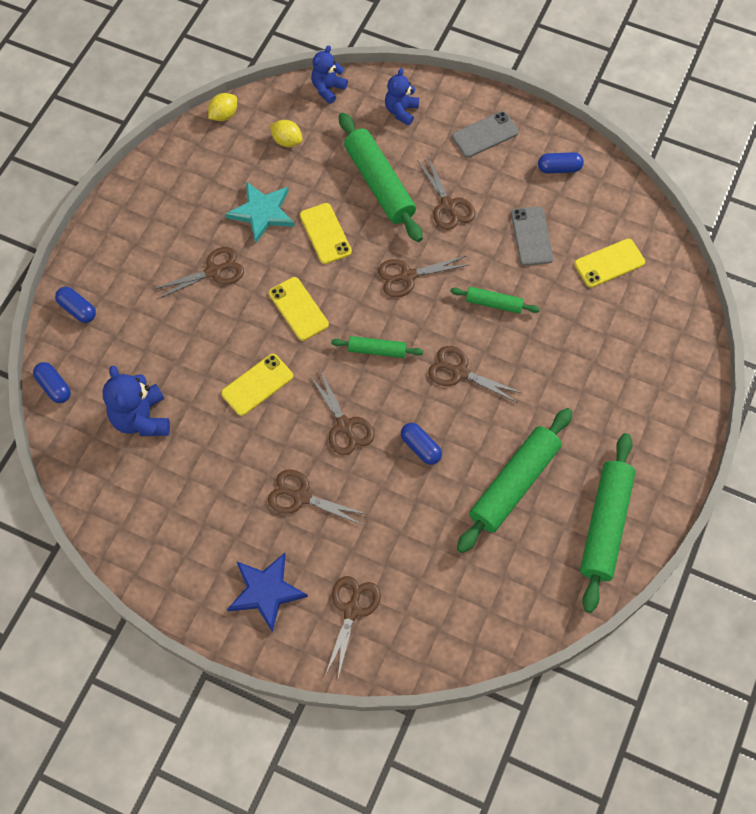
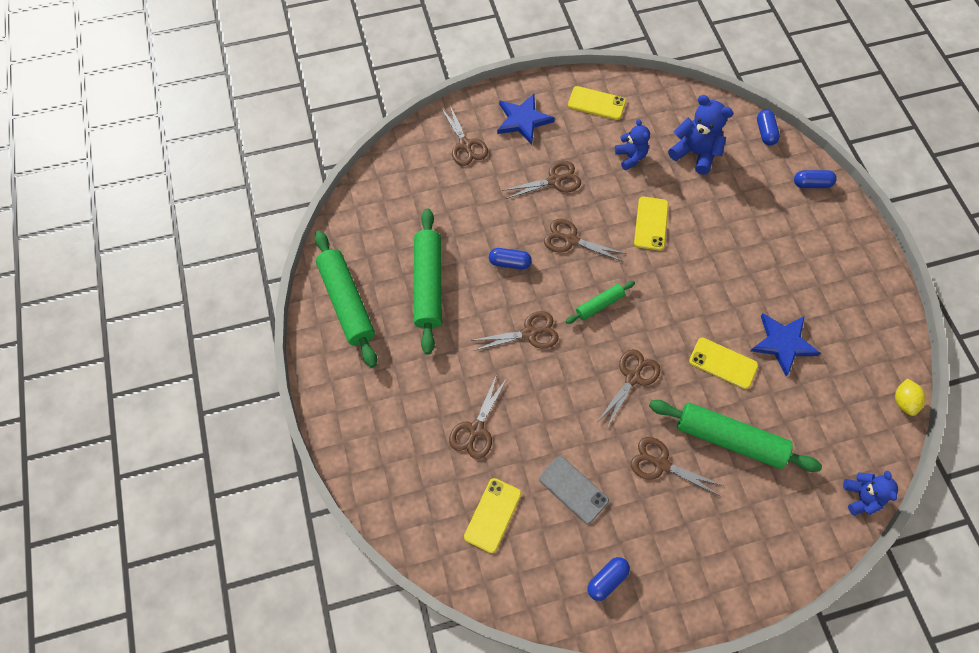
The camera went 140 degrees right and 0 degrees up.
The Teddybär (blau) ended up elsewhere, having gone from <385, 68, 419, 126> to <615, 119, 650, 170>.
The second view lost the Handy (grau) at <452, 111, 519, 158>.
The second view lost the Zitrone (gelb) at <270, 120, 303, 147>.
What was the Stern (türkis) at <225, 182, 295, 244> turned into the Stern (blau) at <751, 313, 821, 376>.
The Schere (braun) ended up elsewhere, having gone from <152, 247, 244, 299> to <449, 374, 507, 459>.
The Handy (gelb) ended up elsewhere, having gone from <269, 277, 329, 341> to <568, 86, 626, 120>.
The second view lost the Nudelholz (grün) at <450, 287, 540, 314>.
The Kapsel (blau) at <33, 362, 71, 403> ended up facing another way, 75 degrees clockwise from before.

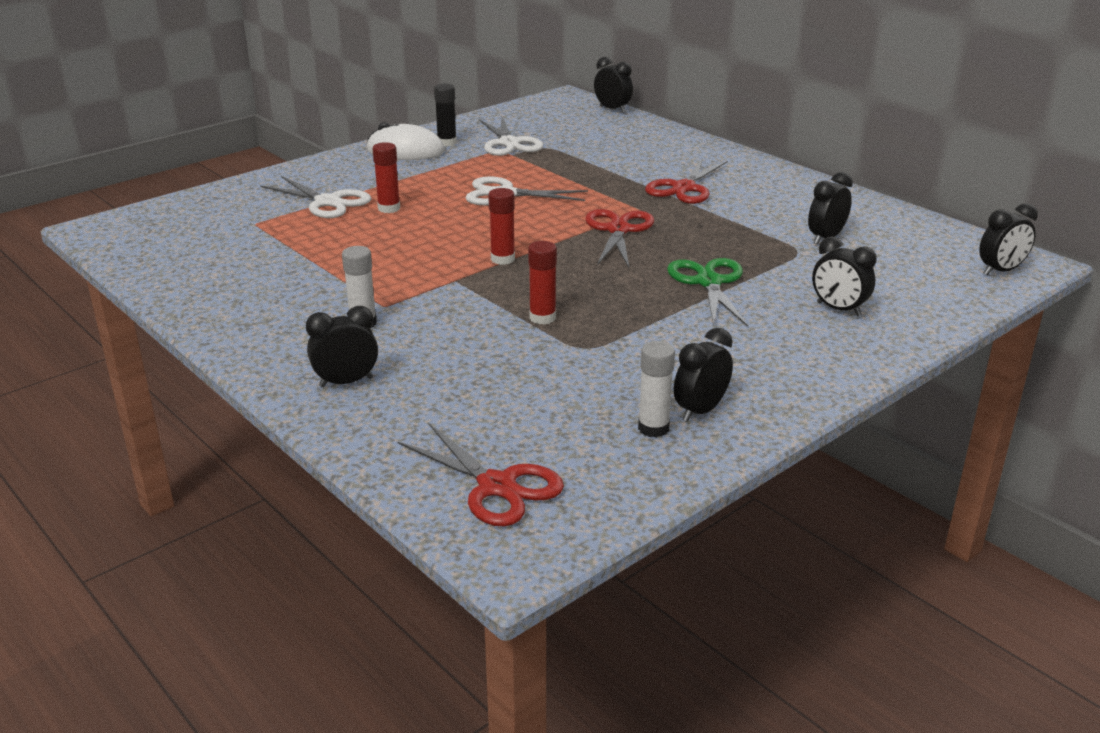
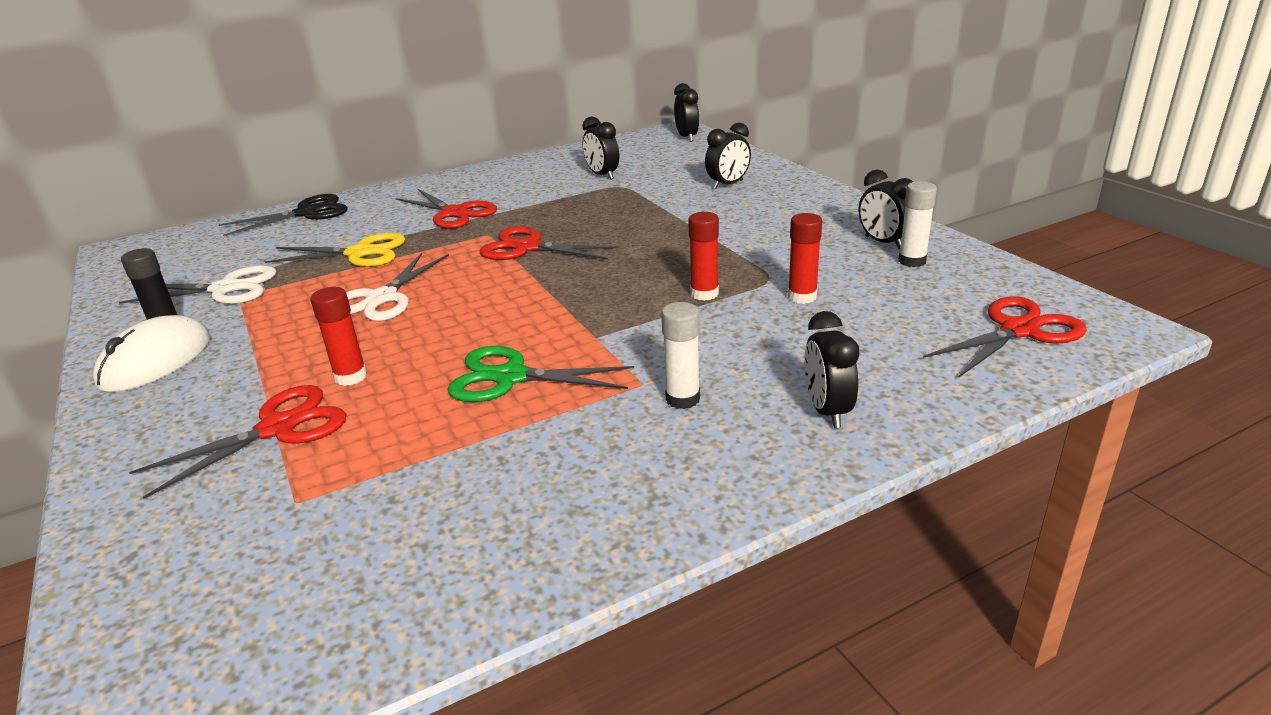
The camera went 75 degrees left and 0 degrees up.
The second view lost the Wecker (schwarz) at <594, 57, 633, 113>.
What was the Schere (weiß) at <260, 176, 372, 218> turned into the Schere (rot) at <129, 385, 346, 499>.
The Klebestift (rot) ended up elsewhere, having gone from <488, 188, 515, 265> to <788, 213, 822, 304>.
The Schere (grün) ended up elsewhere, having gone from <667, 258, 748, 327> to <447, 346, 634, 402>.
The second view gained the Schere (schwarz) at <218, 194, 348, 236>.
The second view gained the Schere (gelb) at <264, 233, 405, 267>.

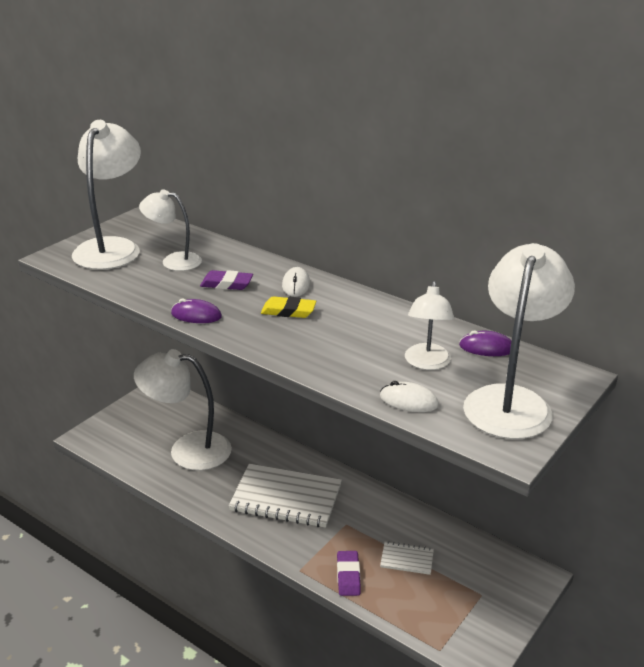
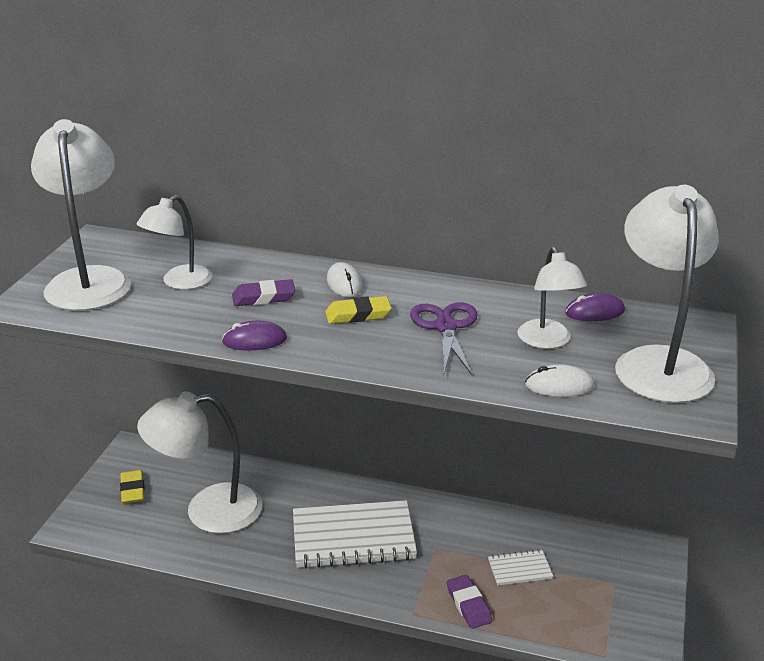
The camera went 20 degrees left and 0 degrees up.
The Lampe (weiß) at <139, 189, 202, 271> ended up facing another way, 45 degrees counterclockwise from before.
The second view gained the Schere (lila) at <410, 302, 478, 375>.
The second view gained the Radiergummi (gelb) at <120, 470, 145, 504>.

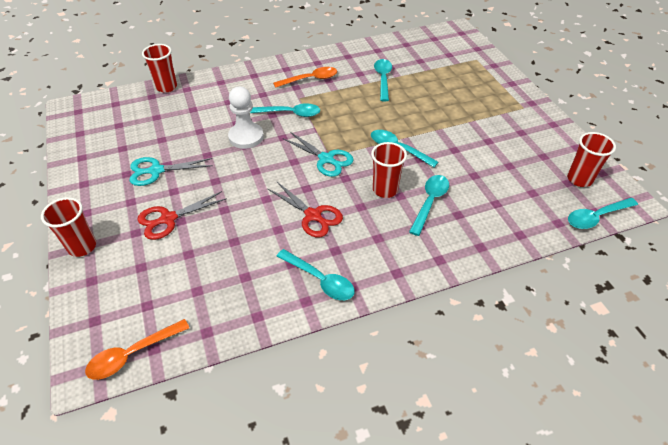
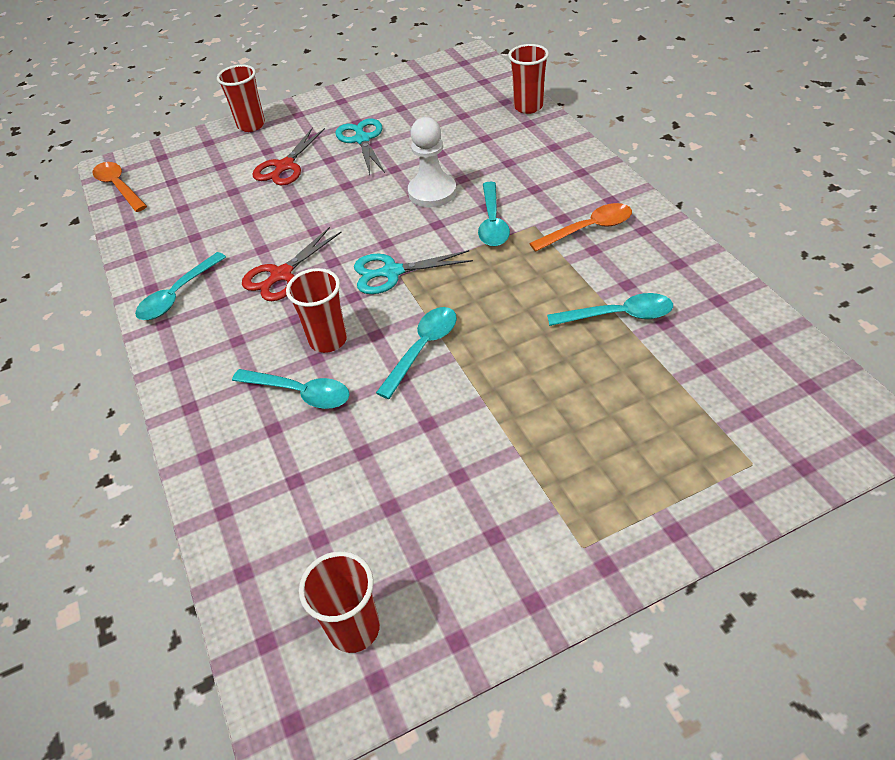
The camera went 90 degrees right and 0 degrees up.
The Löffel (orange) at <273, 67, 337, 88> ended up facing another way, 90 degrees counterclockwise from before.
The Schere (türkis) at <282, 132, 354, 177> ended up facing another way, 45 degrees clockwise from before.
The Schere (rot) at <138, 191, 227, 240> ended up facing another way, 120 degrees counterclockwise from before.
The second view lost the Löffel (türkis) at <568, 198, 638, 229>.

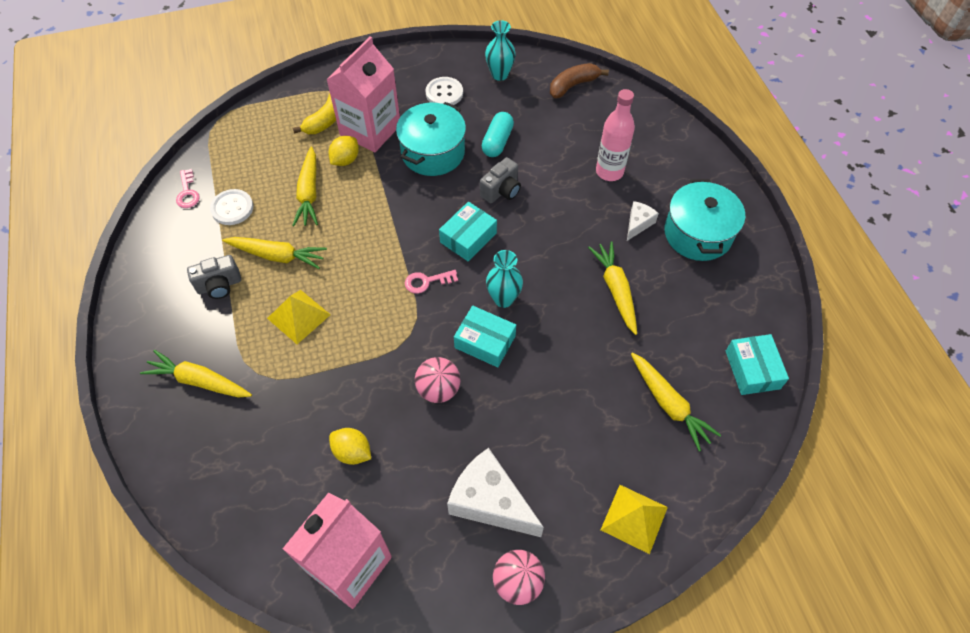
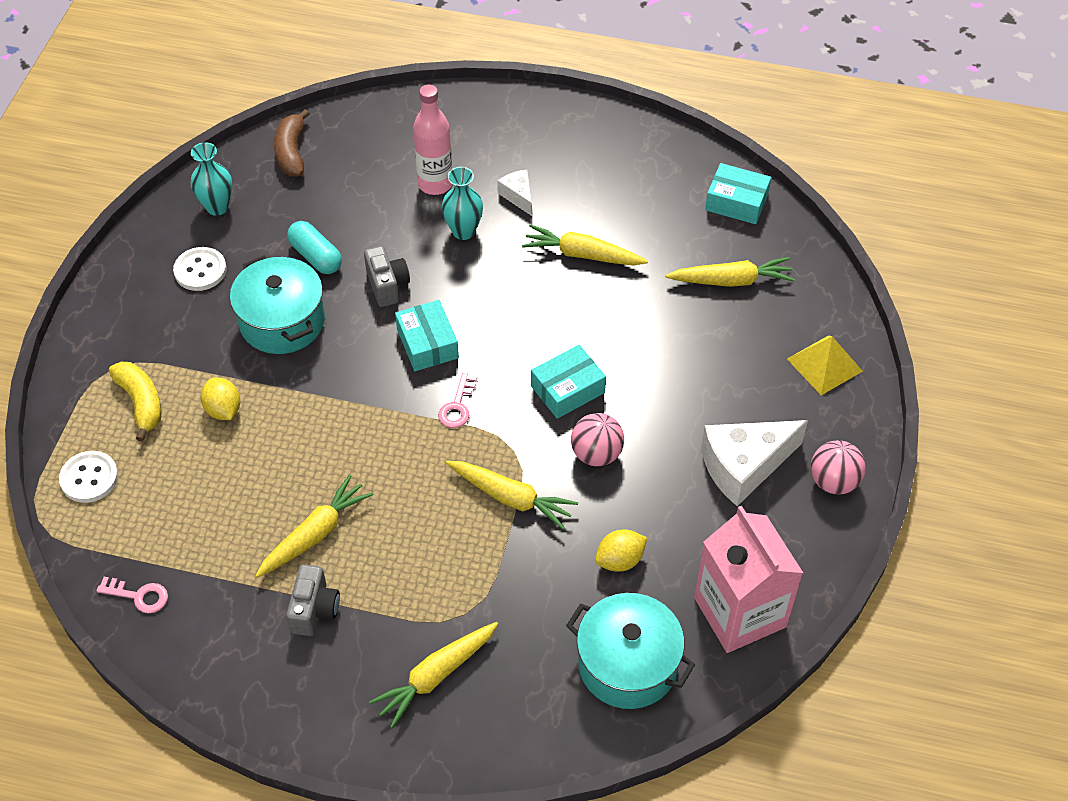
The camera went 60 degrees left and 5 degrees down.
The second view lost the Getränkekarton (rosa) at <326, 37, 400, 152>.
The Karotte (gelb) ended up elsewhere, having gone from <292, 147, 318, 226> to <446, 461, 578, 530>.
The Kochtopf (türkis) ended up elsewhere, having gone from <665, 179, 745, 261> to <566, 593, 695, 709>.
The Knopf (weiß) ended up elsewhere, having gone from <210, 189, 253, 225> to <59, 451, 118, 503>.
The Vase (türkis) ended up elsewhere, having gone from <486, 250, 523, 308> to <442, 167, 483, 240>.
The second view lost the Pyramide (gelb) at <267, 290, 331, 344>.

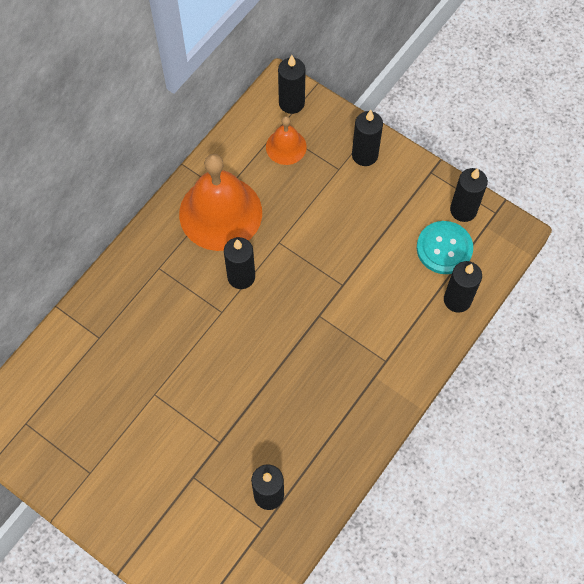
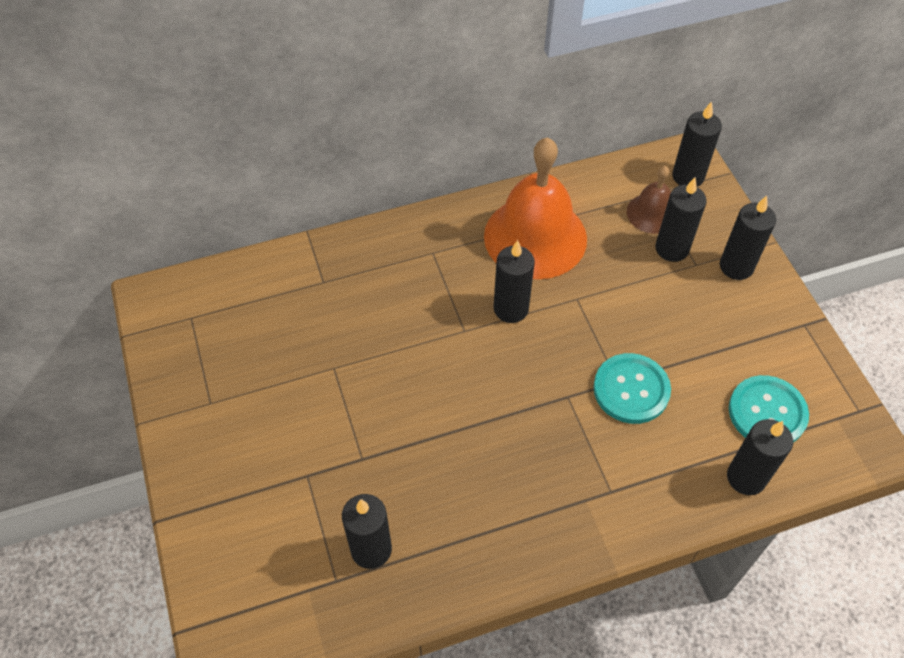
The camera went 35 degrees right and 10 degrees down.
What was the Glocke (orange) at <266, 116, 307, 165> turned into the Glocke (braun) at <627, 166, 671, 234>.
The Kerze (schwarz) ended up elsewhere, having gone from <450, 168, 488, 222> to <655, 177, 707, 262>.
The second view gained the Knopf (türkis) at <593, 353, 671, 424>.

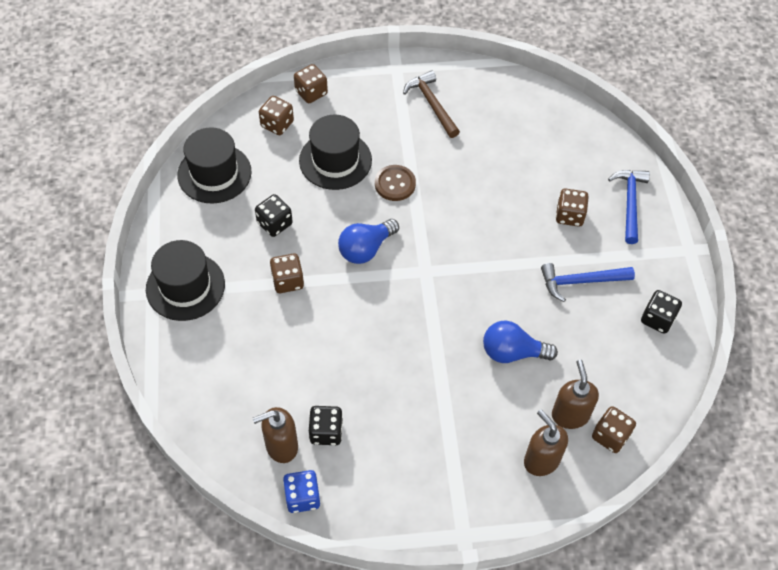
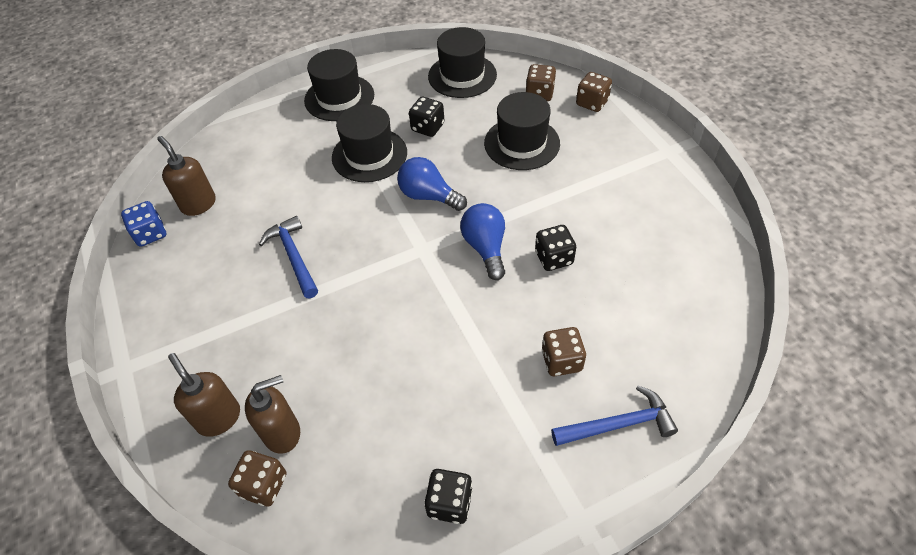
The camera went 75 degrees right and 5 degrees down.
The second view lost the Hammer (braun) at <403, 70, 460, 138>.
The second view lost the Knopf (braun) at <375, 165, 416, 201>.
Where the Spielwürfel (braun) stood at <270, 253, 304, 293>, the Hut (schwarz) came to stand at <332, 104, 407, 182>.
The Hammer (blau) ended up elsewhere, having gone from <541, 263, 635, 302> to <259, 216, 318, 298>.
The Glühbirne (blau) ended up elsewhere, having gone from <483, 320, 558, 363> to <460, 203, 505, 280>.
The Spielwürfel (schwarz) ended up elsewhere, having gone from <309, 406, 343, 445> to <535, 225, 576, 271>.
The Seifenspender (braun) at <524, 409, 568, 476> ended up facing another way, 75 degrees counterclockwise from before.

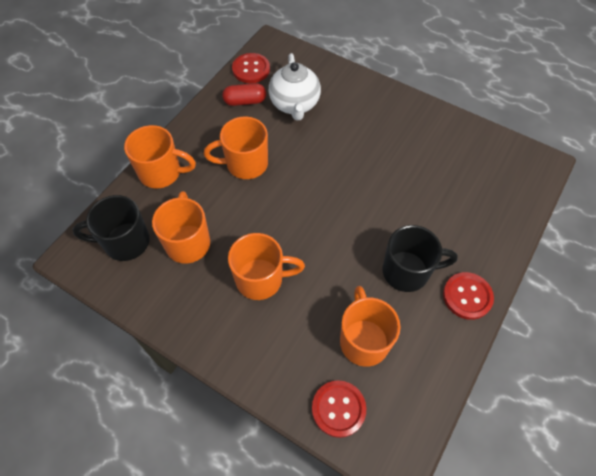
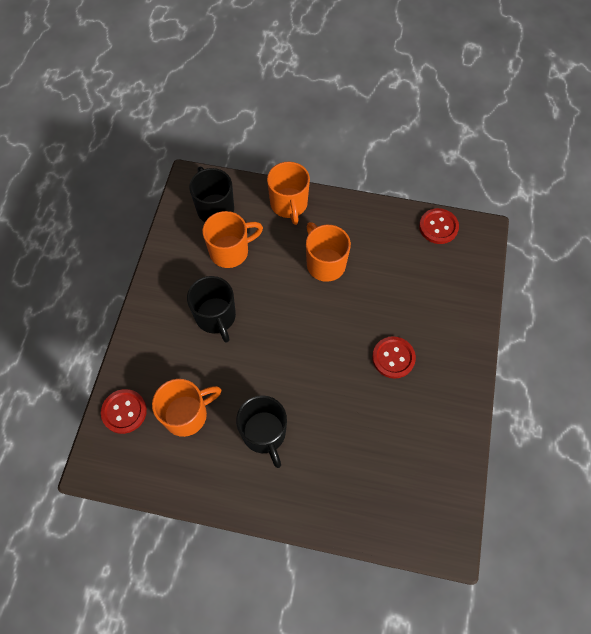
The camera went 70 degrees right and 5 degrees up.
The second view lost the Teekanne (weiß) at <269, 53, 321, 120>.
The second view lost the Kapsel (rot) at <222, 83, 266, 106>.
What was the Tasse (orange) at <228, 233, 305, 300> turned into the Tasse (schwarz) at <187, 276, 236, 343>.
The Knopf (rot) ended up elsewhere, having gone from <443, 272, 494, 320> to <372, 336, 416, 379>.

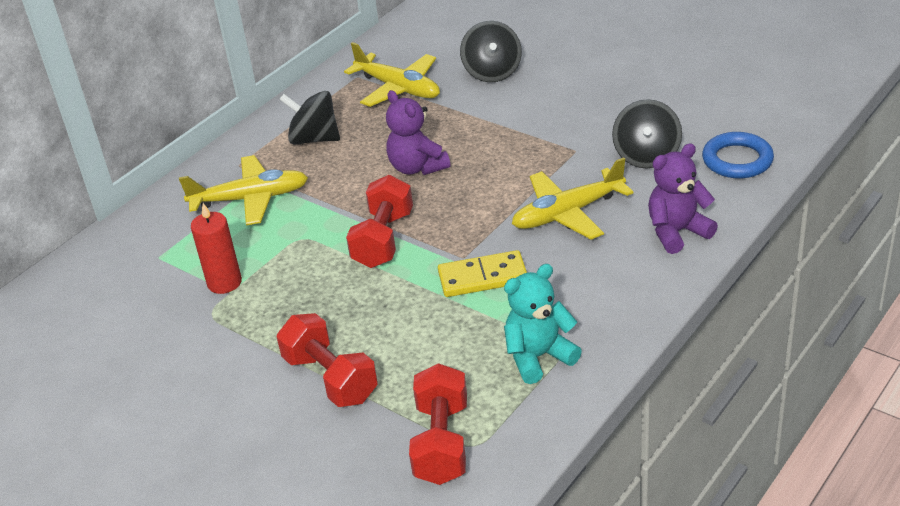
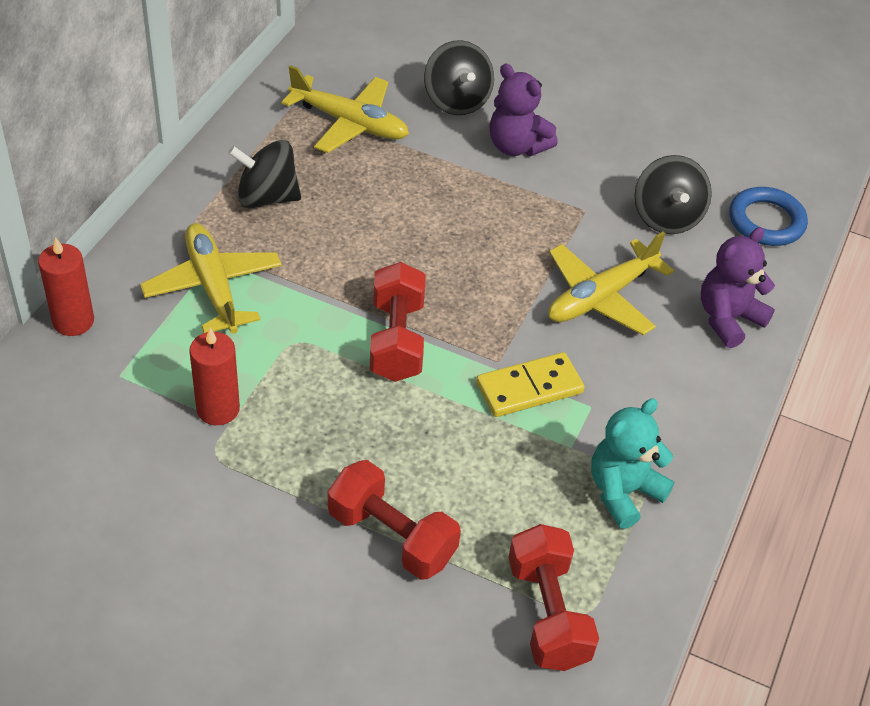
The camera went 20 degrees left and 10 degrees up.
The Teddybär (lila) ended up elsewhere, having gone from <386, 90, 450, 175> to <489, 64, 558, 156>.
The Flugzeug (gelb) at <179, 155, 308, 225> ended up facing another way, 90 degrees counterclockwise from before.
The second view gained the Kerze (rot) at <38, 237, 94, 336>.

